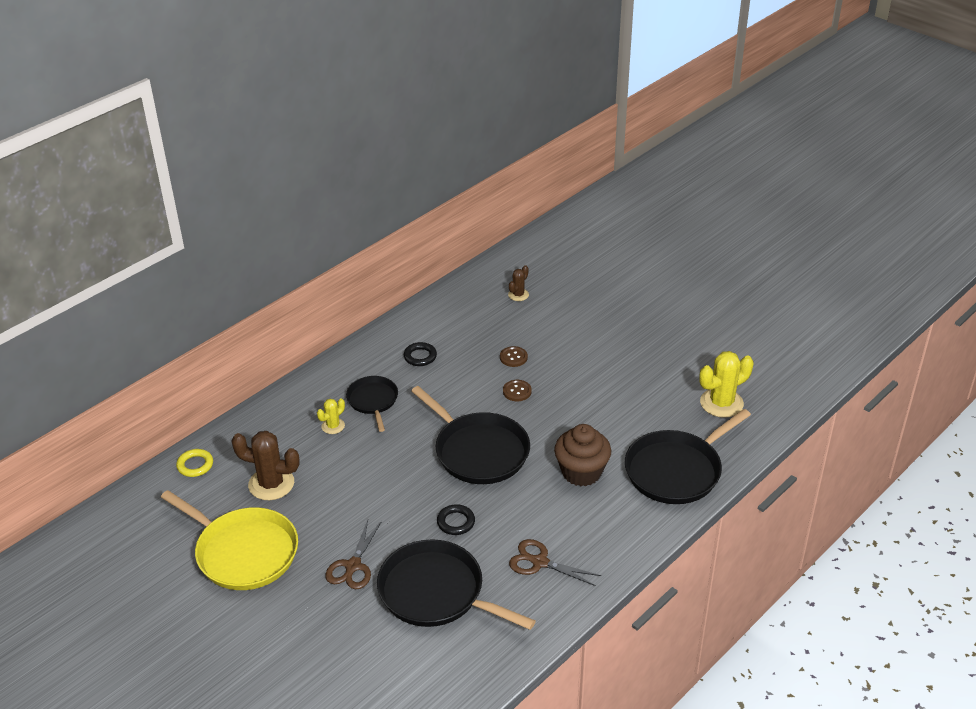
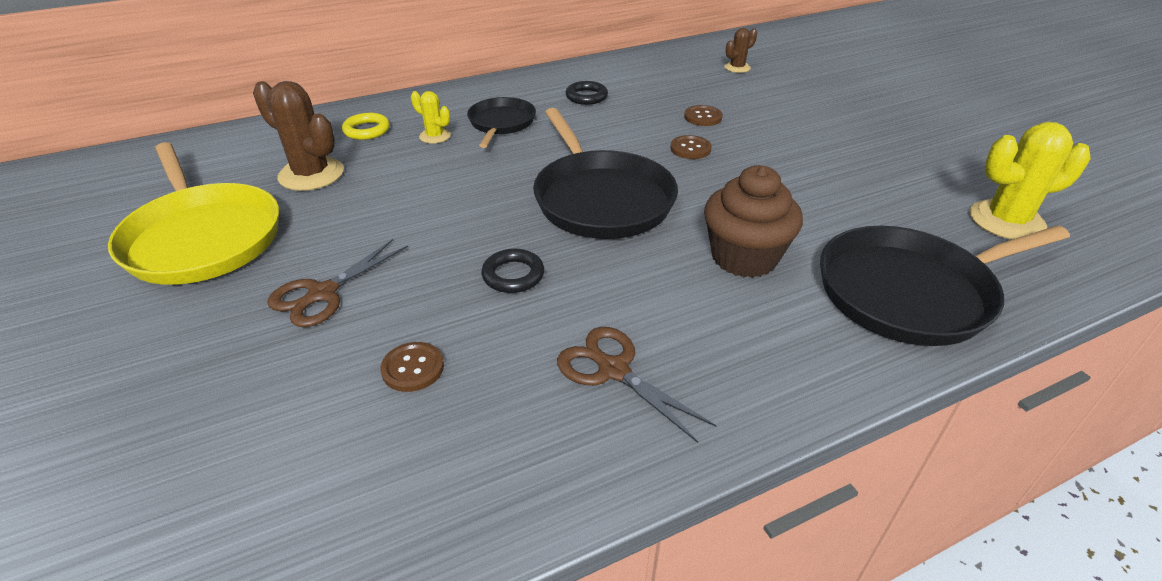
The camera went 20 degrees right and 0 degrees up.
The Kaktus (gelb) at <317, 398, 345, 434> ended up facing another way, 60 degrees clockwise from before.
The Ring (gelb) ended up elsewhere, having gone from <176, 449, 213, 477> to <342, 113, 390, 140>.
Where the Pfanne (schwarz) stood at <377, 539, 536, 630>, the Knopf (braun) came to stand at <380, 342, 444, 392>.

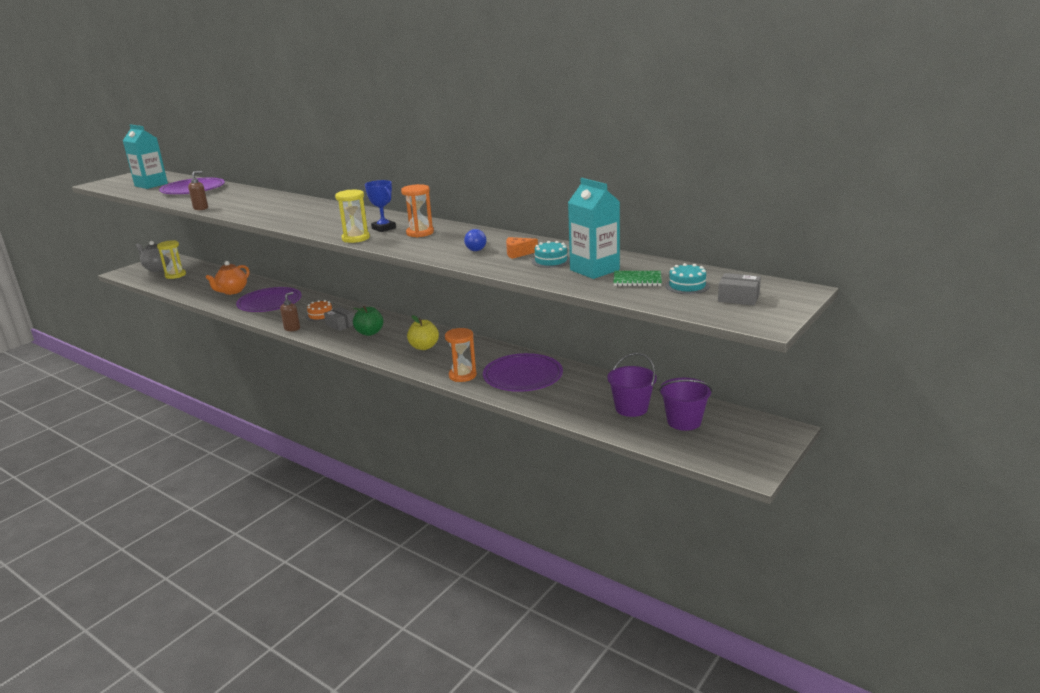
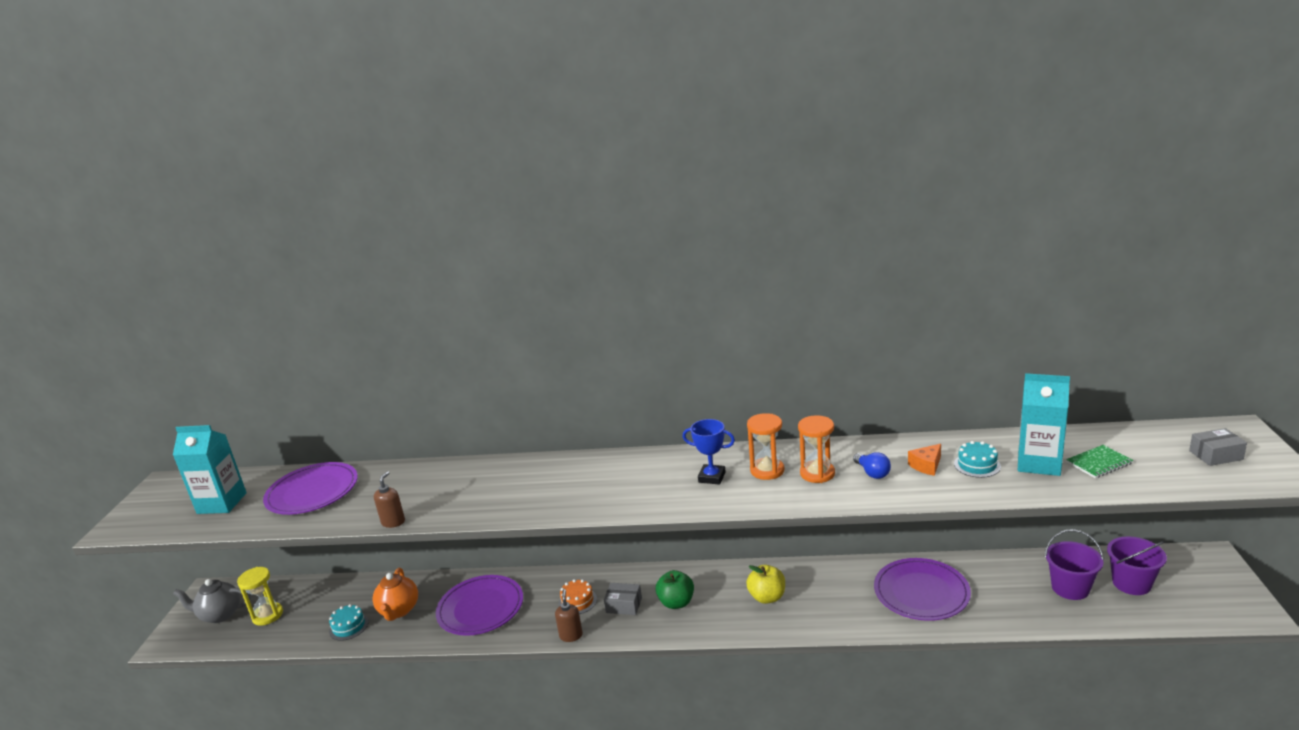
The camera went 30 degrees left and 0 degrees up.
The second view lost the Sanduhr (gelb) at <335, 190, 370, 243>.
The Kuchen (türkis) ended up elsewhere, having gone from <665, 263, 709, 294> to <329, 604, 369, 641>.
The Sanduhr (orange) ended up elsewhere, having gone from <445, 328, 477, 382> to <798, 415, 835, 483>.

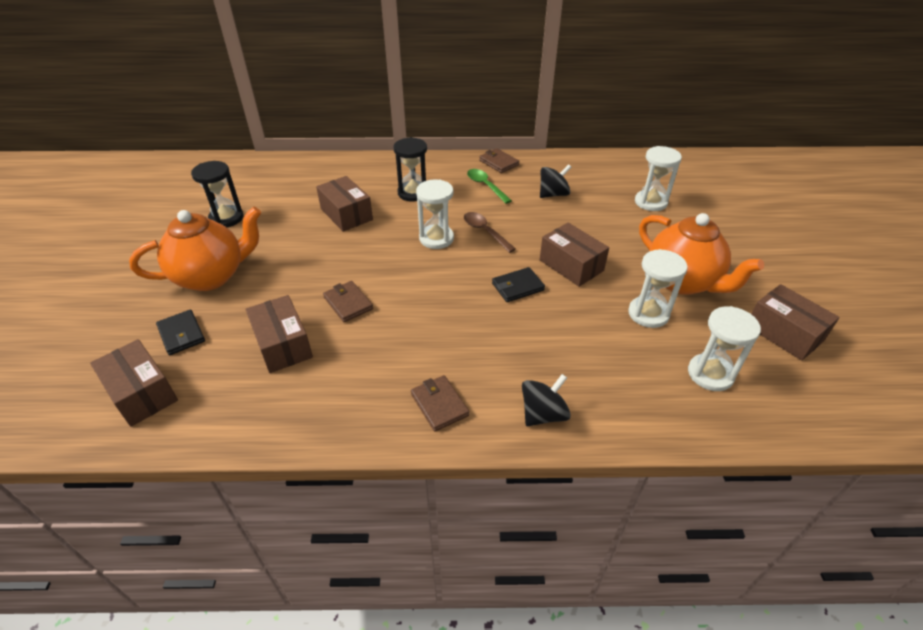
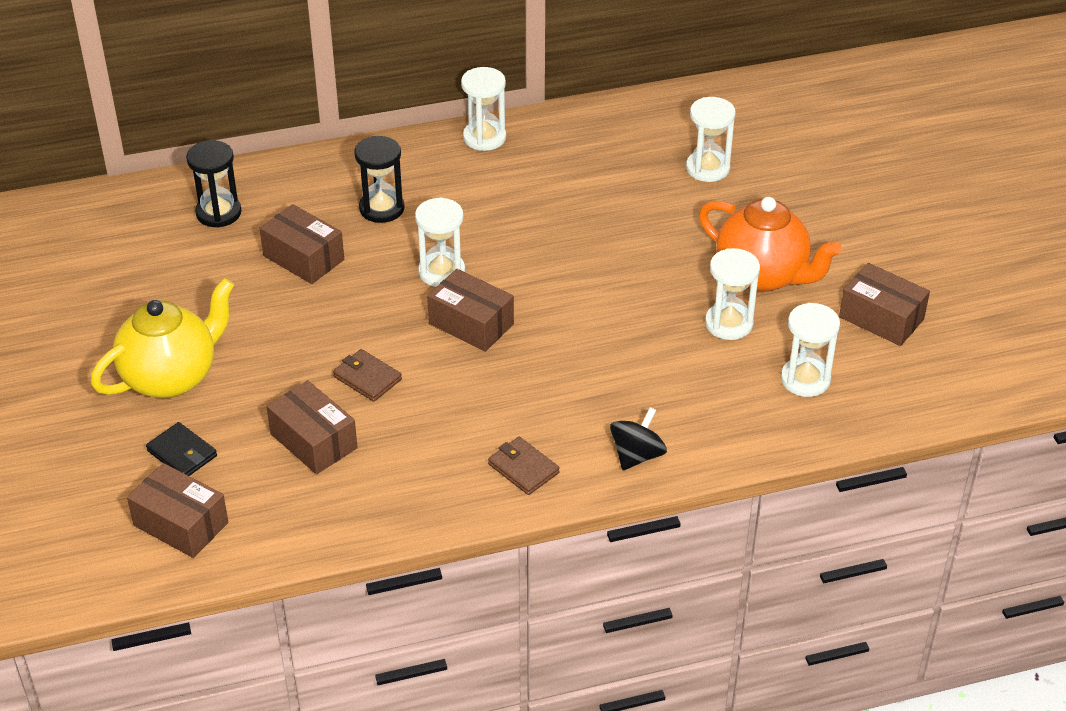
The camera went 15 degrees left and 0 degrees up.
Where the Geldbörse (braun) stood at <479, 148, 519, 173>, the Sanduhr (weiß) came to stand at <461, 67, 506, 151>.
The Sanduhr (schwarz) ended up elsewhere, having gone from <191, 161, 244, 227> to <186, 140, 242, 228>.
The second view lost the Kreisel (schwarz) at <540, 164, 571, 198>.
The second view lost the Löffel (grün) at <467, 169, 512, 204>.
What was the Teekanne (orange) at <129, 207, 261, 291> turned into the Teekanne (gelb) at <91, 278, 234, 398>.
The second view lost the Löffel (braun) at <464, 212, 516, 253>.
The Schachtel (braun) ended up elsewhere, having gone from <540, 223, 609, 287> to <427, 269, 514, 352>.
The second view lost the Geldbörse (schwarz) at <492, 267, 545, 302>.

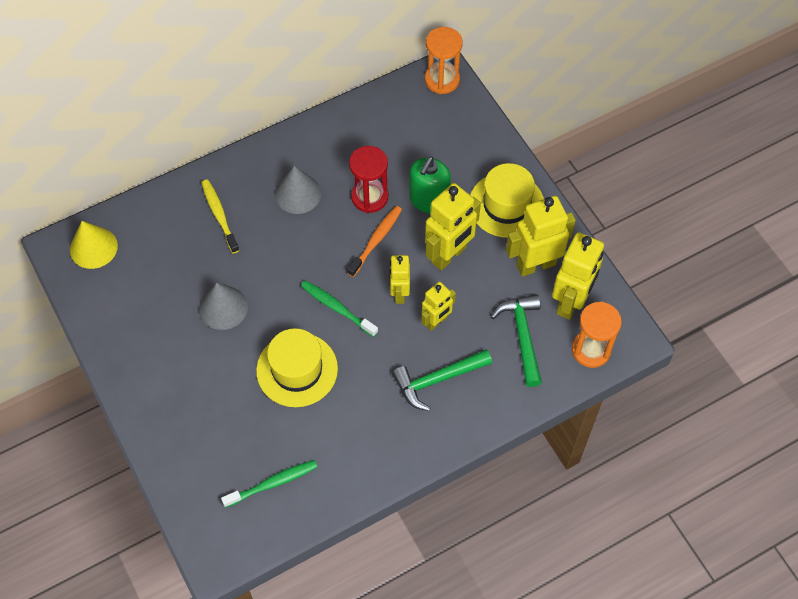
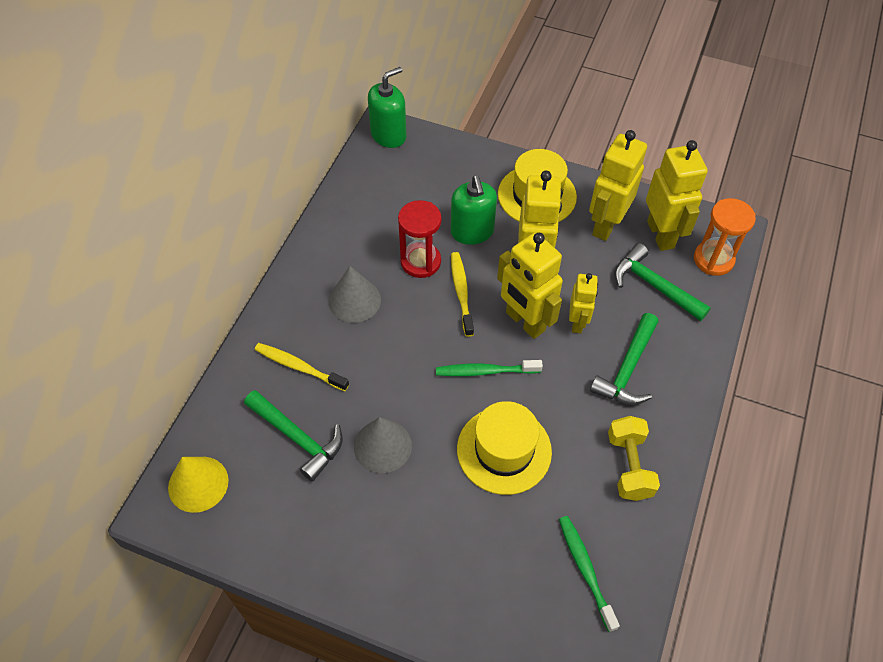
The camera went 40 degrees left and 5 degrees down.
Where the Sanduhr (orange) stood at <425, 27, 462, 94>, the Seifenspender (grün) came to stand at <368, 67, 406, 148>.
What was the Zahnbürste (orange) at <347, 206, 402, 277> turned into the Zahnbürste (gelb) at <451, 252, 474, 337>.
The size of the Roboter (gelb) at <390, 255, 410, 304> changed by a factor of 1.69.
The Zahnbürste (grün) at <221, 460, 317, 508> ended up facing another way, 45 degrees counterclockwise from before.
The second view gained the Hammer (grün) at <244, 390, 343, 482>.
The second view gained the Hantel (gelb) at <608, 416, 660, 501>.

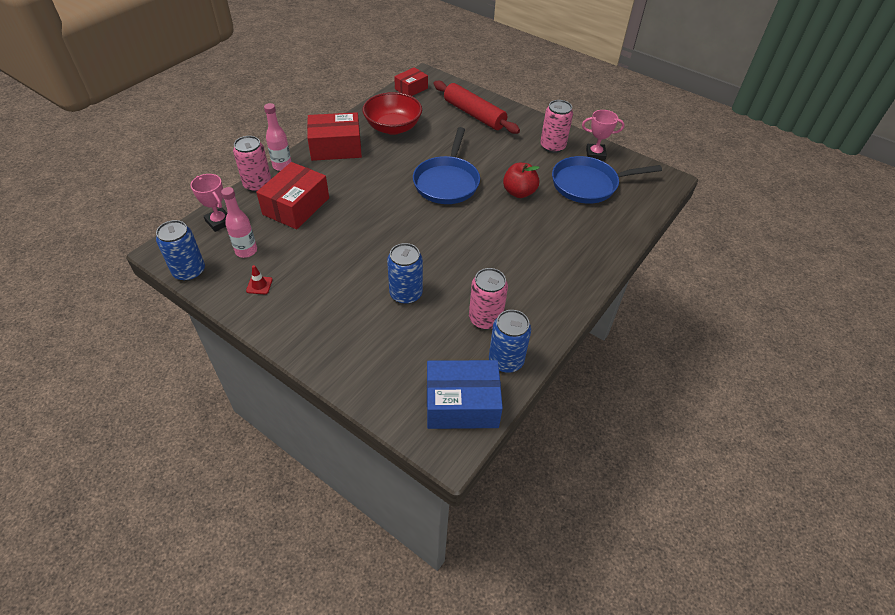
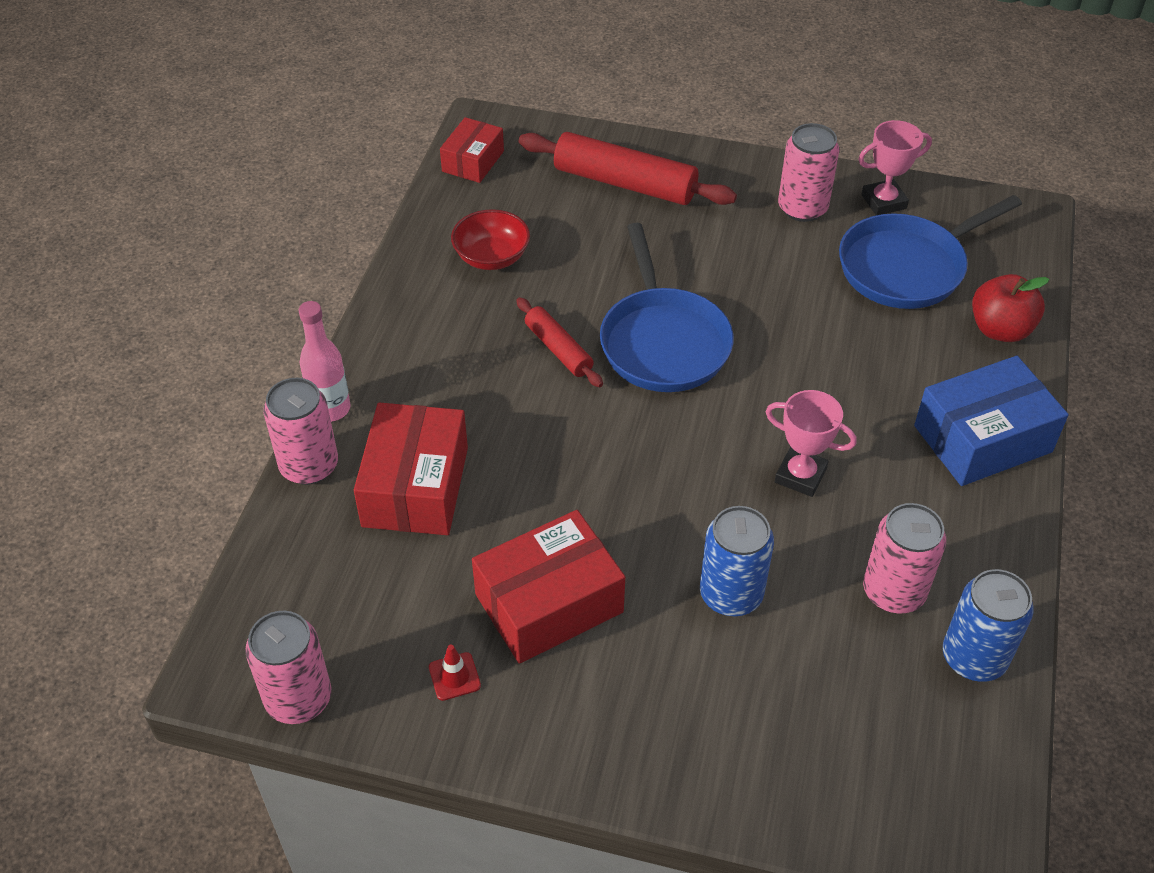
The camera went 20 degrees left and 0 degrees up.
The size of the Schüssel (rot) at <363, 92, 422, 135> changed by a factor of 0.65.
The Schachtel (rot) ended up elsewhere, having gone from <307, 112, 362, 161> to <472, 510, 625, 664>.
The Apfel (rot) ended up elsewhere, having gone from <503, 163, 540, 198> to <972, 274, 1050, 342>.
The Pokal (rosa) ended up elsewhere, having gone from <190, 174, 227, 232> to <765, 390, 857, 497>.
The second view lost the Flasche (rosa) at <221, 187, 257, 258>.
What was the Dose (blau) at <156, 220, 205, 281> turned into the Dose (rosa) at <245, 611, 331, 724>.
The Schachtel (blau) ended up elsewhere, having gone from <427, 360, 503, 429> to <914, 356, 1069, 486>.
The second view gained the Nudelholz (rot) at <516, 297, 603, 387>.

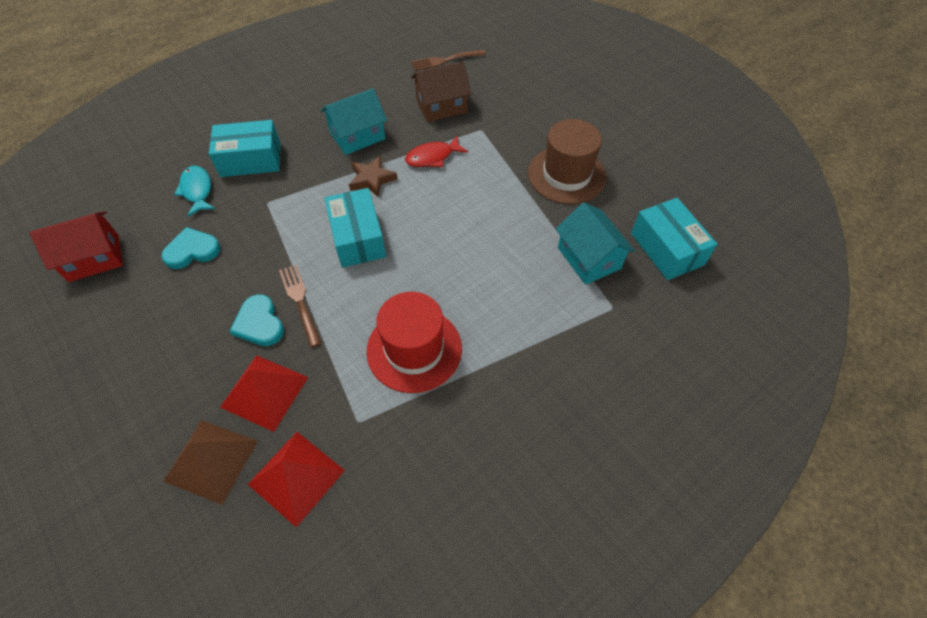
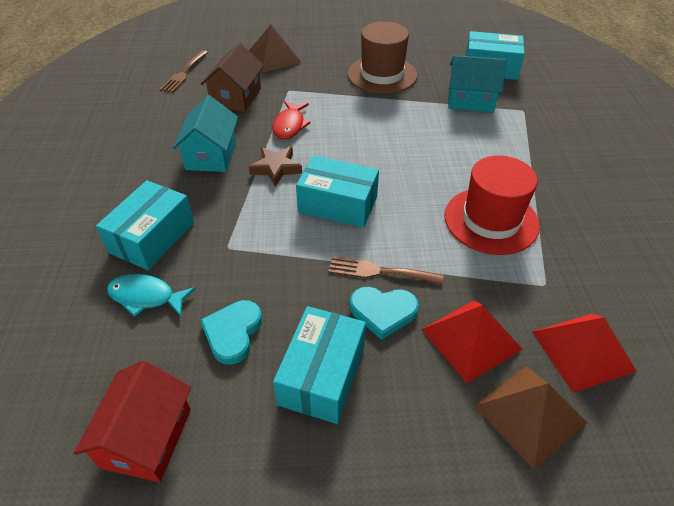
The camera went 55 degrees left and 10 degrees down.
The second view gained the Pyramide (braun) at <249, 25, 302, 73>.
The second view gained the Schachtel (türkis) at <273, 306, 366, 424>.

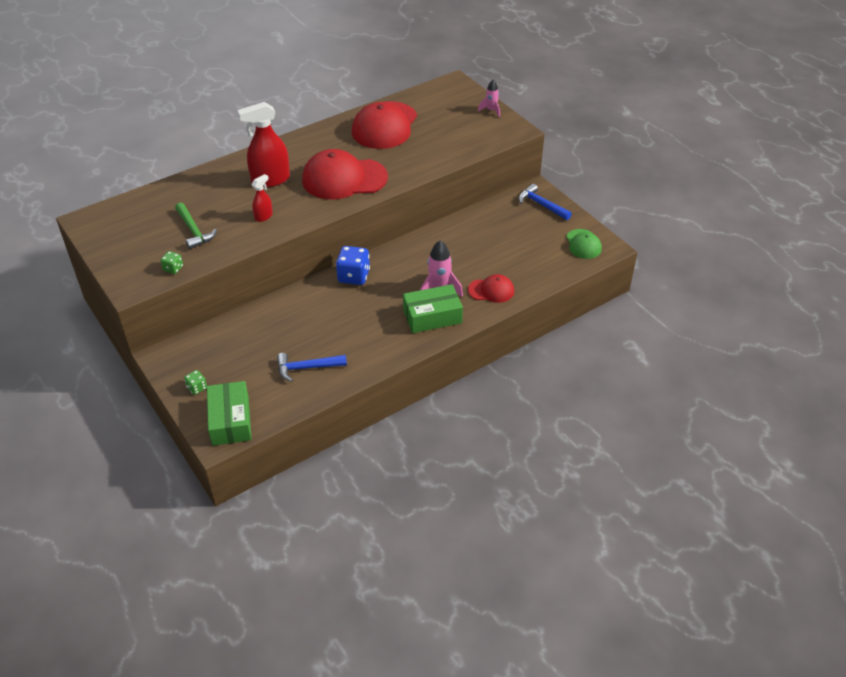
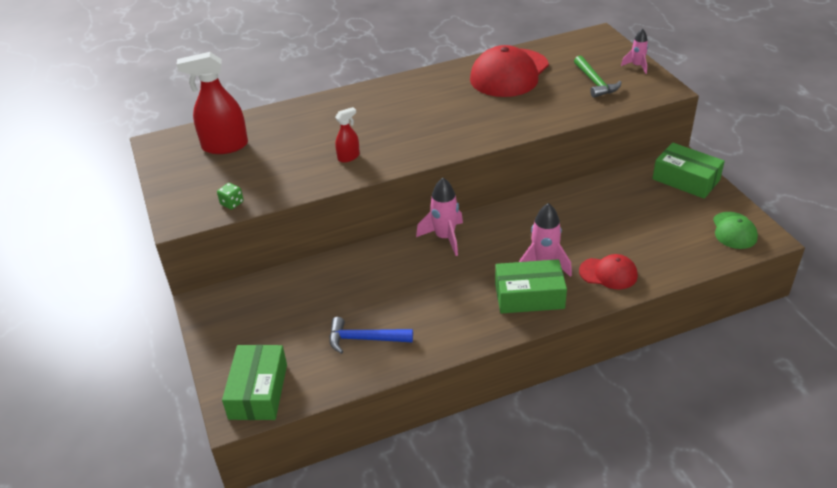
The camera went 15 degrees right and 5 degrees down.
The Sprühflasche (rot) ended up elsewhere, having gone from <238, 102, 290, 187> to <177, 52, 248, 154>.
The second view lost the Kappe (rot) at <302, 149, 388, 199>.
Where the Hammer (blau) stood at <519, 184, 572, 220>, the Schachtel (grün) came to stand at <652, 143, 725, 199>.
The Hammer (grün) ended up elsewhere, having gone from <175, 203, 217, 249> to <574, 55, 622, 98>.
Where the Spielwürfel (blau) stood at <336, 246, 370, 285>, the Rakete (rosa) came to stand at <416, 178, 463, 256>.
The second view lost the Spielwürfel (grün) at <184, 370, 207, 395>.

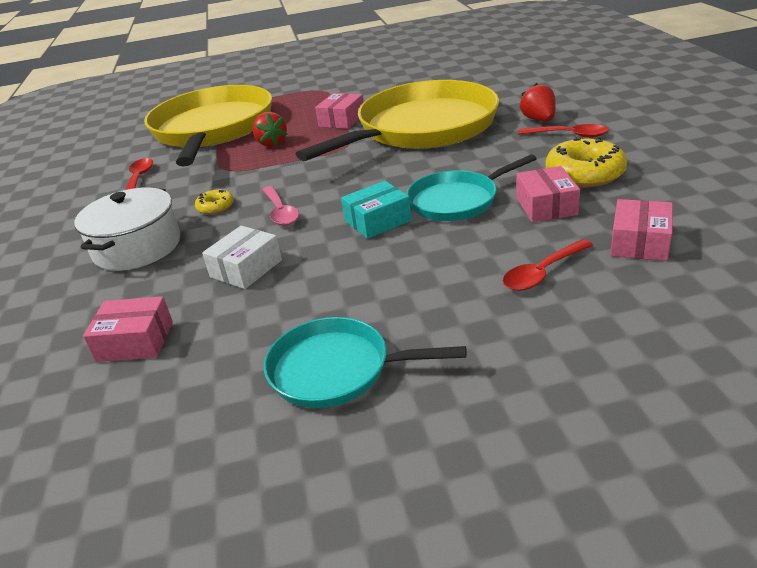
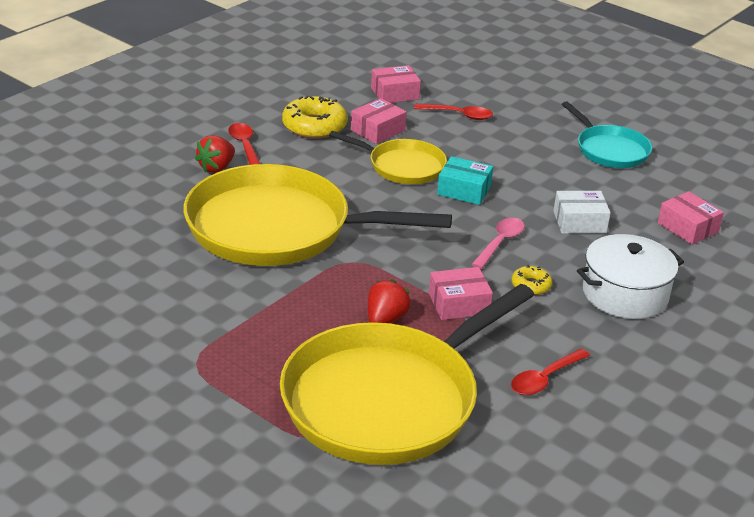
The camera went 135 degrees left and 0 degrees up.
The Schachtel (rosa) ended up elsewhere, having gone from <315, 93, 364, 129> to <429, 267, 493, 320>.
What was the Pfanne (türkis) at <407, 154, 537, 221> turned into the Pfanne (gelb) at <329, 131, 447, 184>.

